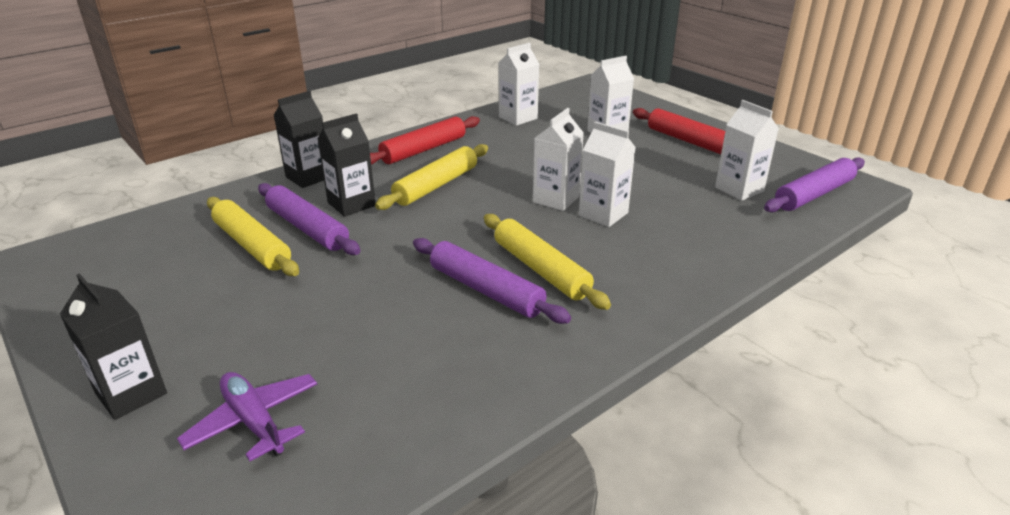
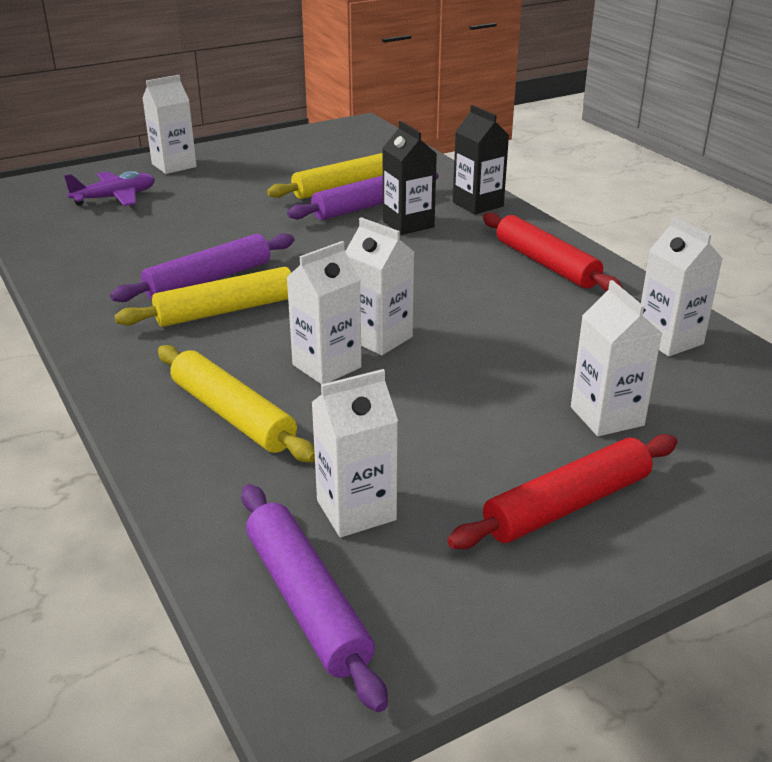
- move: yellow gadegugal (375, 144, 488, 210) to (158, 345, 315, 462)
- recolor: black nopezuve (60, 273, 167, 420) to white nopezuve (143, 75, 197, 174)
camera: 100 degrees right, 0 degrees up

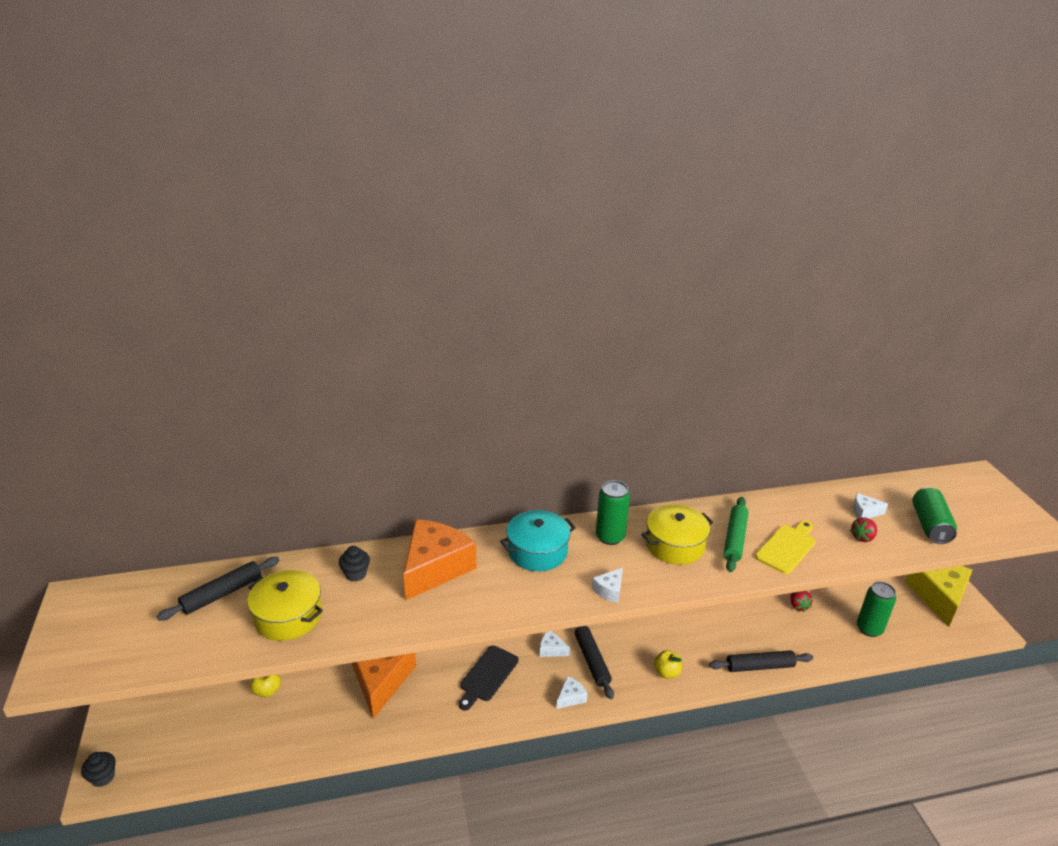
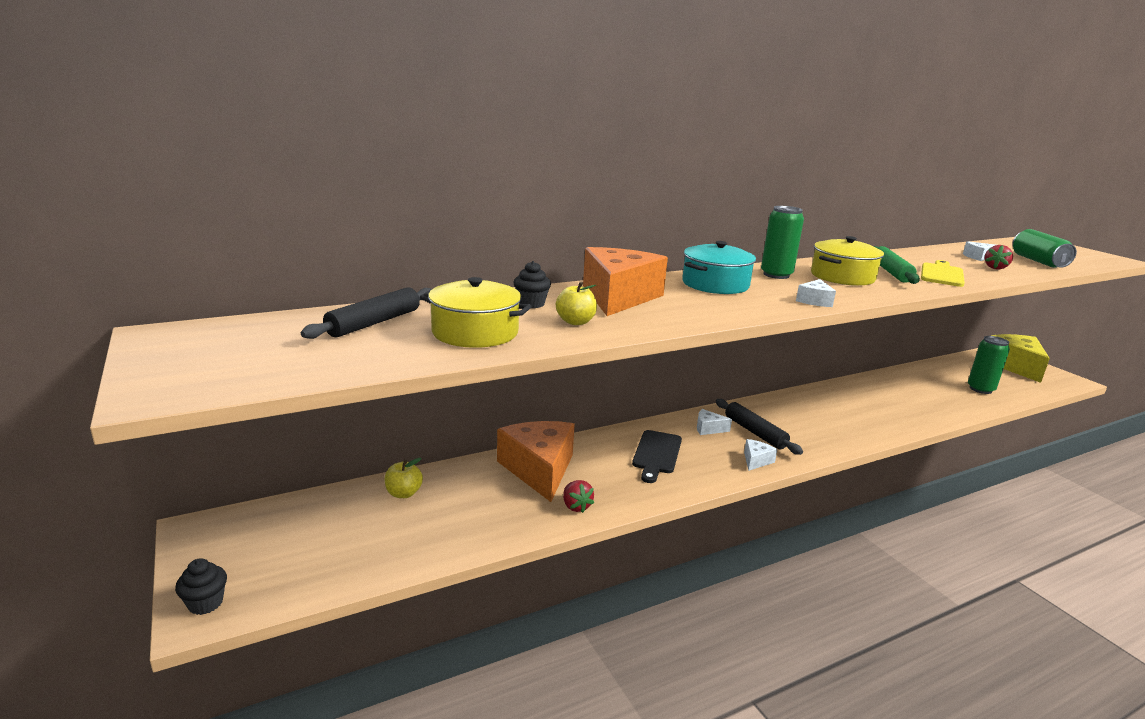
- move: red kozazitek (791, 591, 813, 612) to (563, 480, 594, 513)
- move: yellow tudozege (654, 650, 682, 679) to (556, 281, 597, 325)
- delete: black gadegugal (709, 650, 813, 672)
camera: 15 degrees left, 10 degrees down

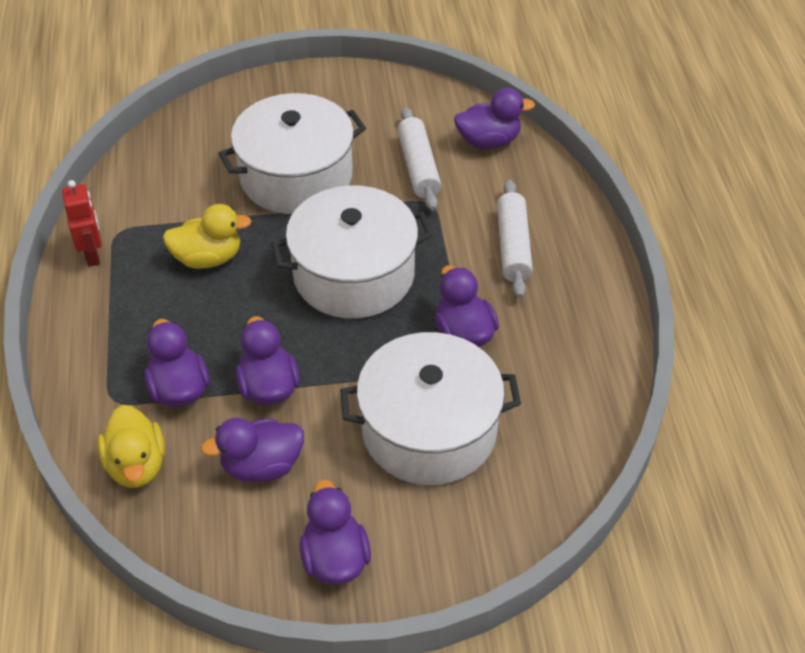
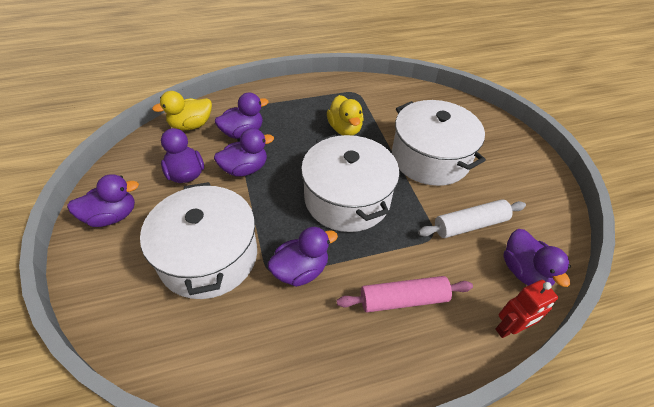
- move: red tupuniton (62, 180, 102, 267) to (495, 280, 558, 338)
- recolor: white gadegugal (497, 180, 533, 298) to pink gadegugal (337, 276, 473, 312)
camera: 80 degrees right, 0 degrees up

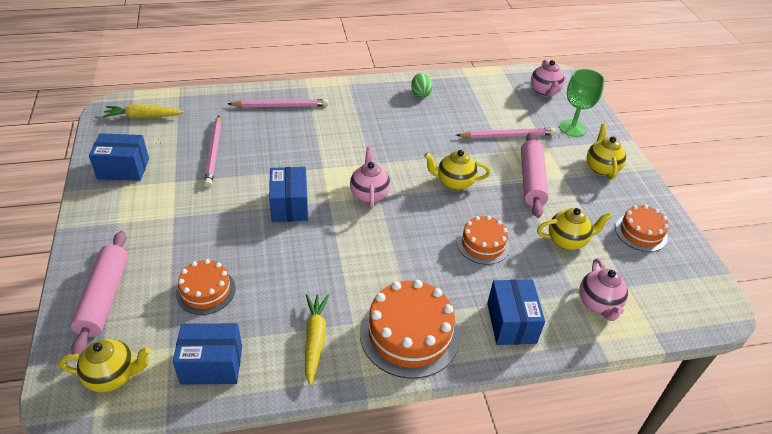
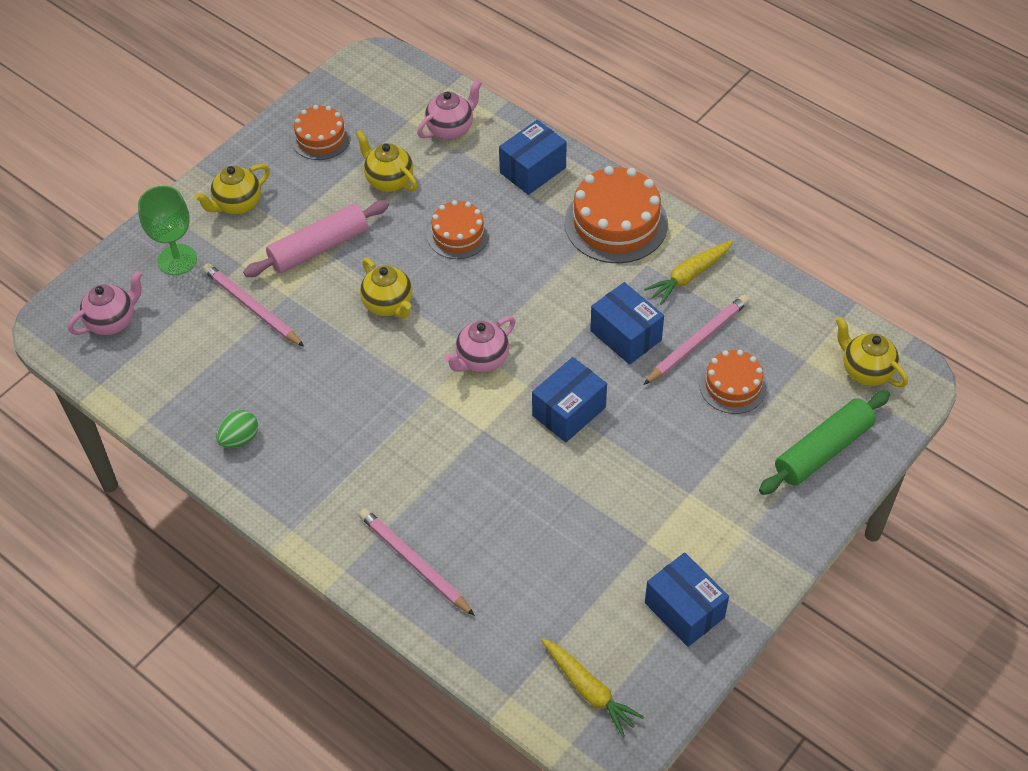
- move: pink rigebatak (204, 116, 221, 187) to (643, 295, 749, 385)
- recolor: pink gadegugal (71, 231, 128, 356) to green gadegugal (759, 390, 890, 495)
- move: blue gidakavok (173, 323, 242, 384) to (590, 282, 664, 365)
camera: 125 degrees left, 10 degrees up

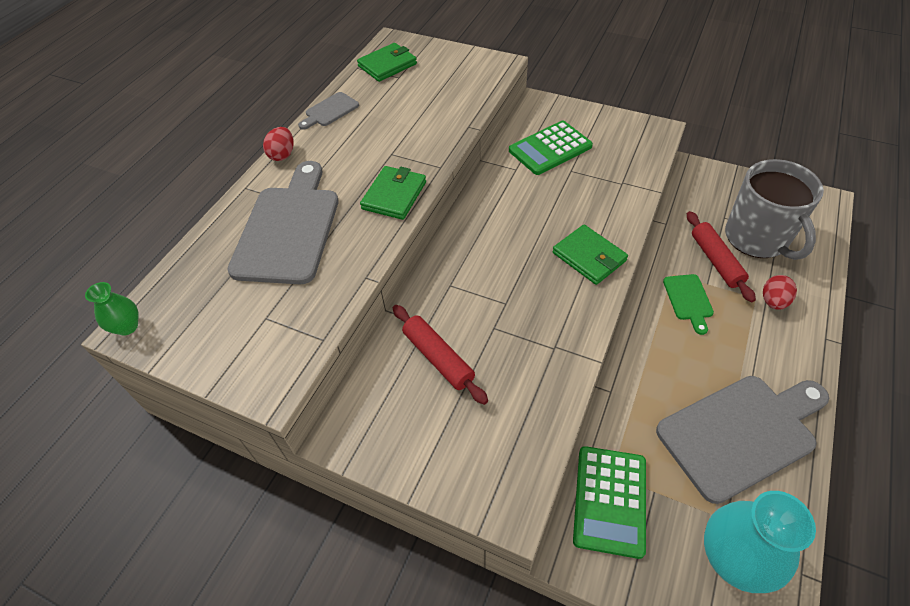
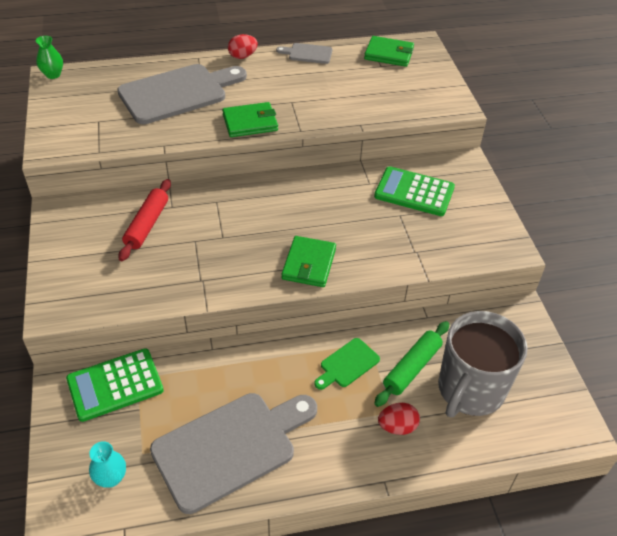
- recolor: red gadegugal (687, 211, 756, 302) to green gadegugal (374, 321, 449, 407)
- rotate: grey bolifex (656, 376, 829, 504) = (150, 393, 317, 514) 60 degrees counterclockwise
- resize: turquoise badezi (704, 491, 816, 593) = (89, 441, 126, 488) x0.51
camera: 50 degrees right, 5 degrees down

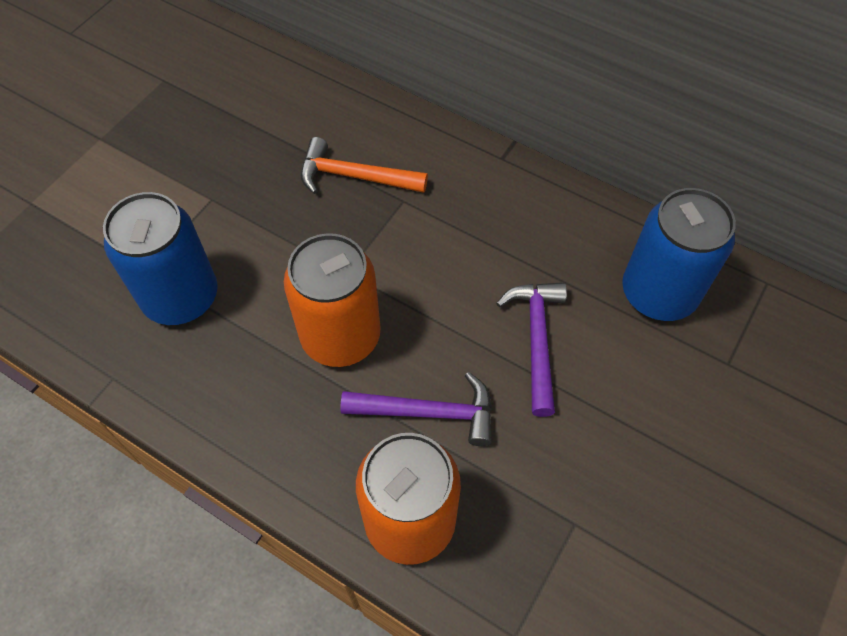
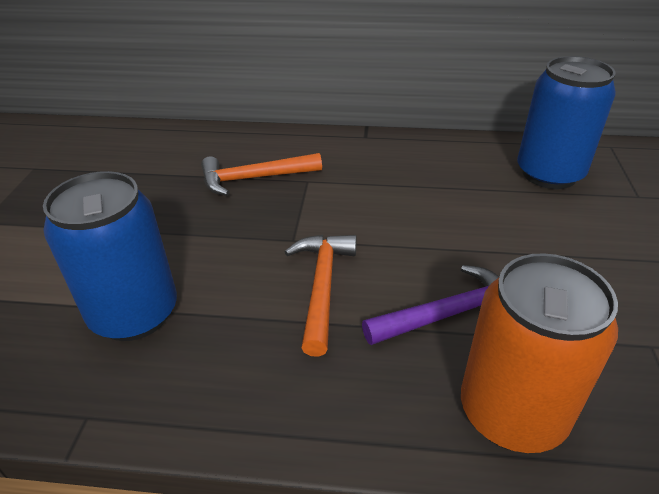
- replace: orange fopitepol (284, 233, 381, 367) to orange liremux (285, 235, 357, 357)
- delete: purple liremux (496, 282, 567, 417)
camera: 25 degrees left, 20 degrees down

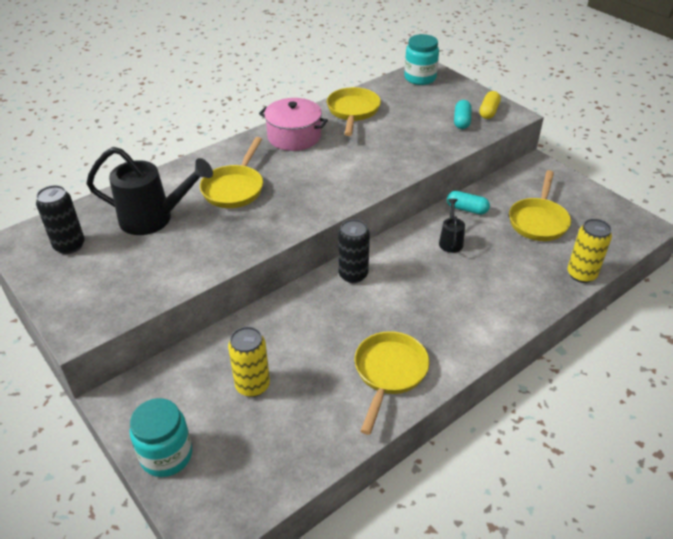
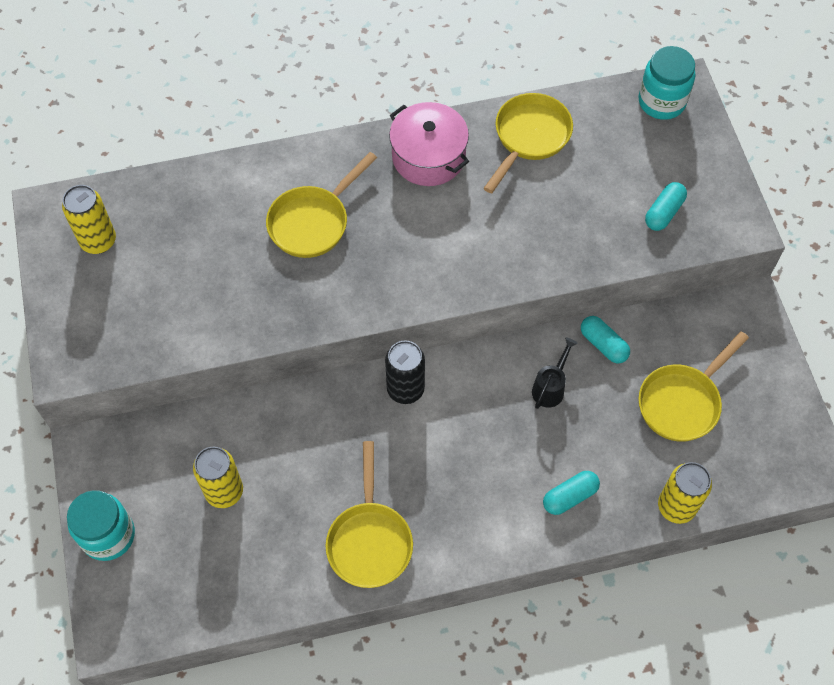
- delete: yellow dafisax (479, 91, 501, 119)
- delete: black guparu (86, 147, 213, 235)
- recolor: black fopitepol (36, 185, 85, 254) to yellow fopitepol (62, 185, 116, 254)
- rotate: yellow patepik (354, 331, 429, 435) = (326, 441, 413, 588) 135 degrees clockwise
- insert: turquoise dafisax (543, 471, 600, 515)
camera: 25 degrees right, 20 degrees up

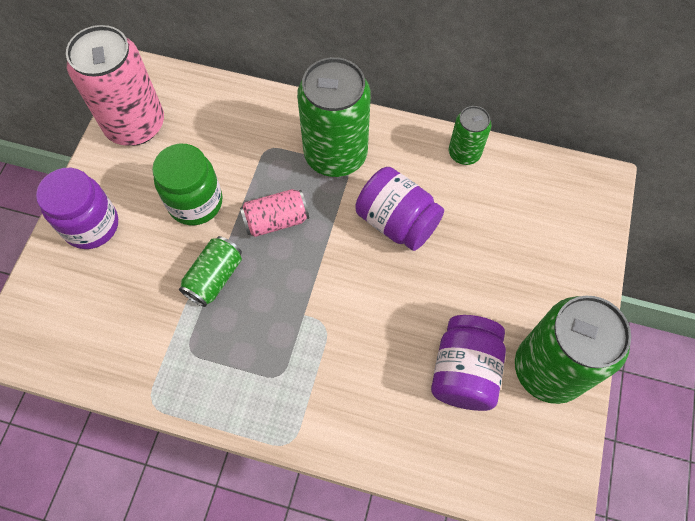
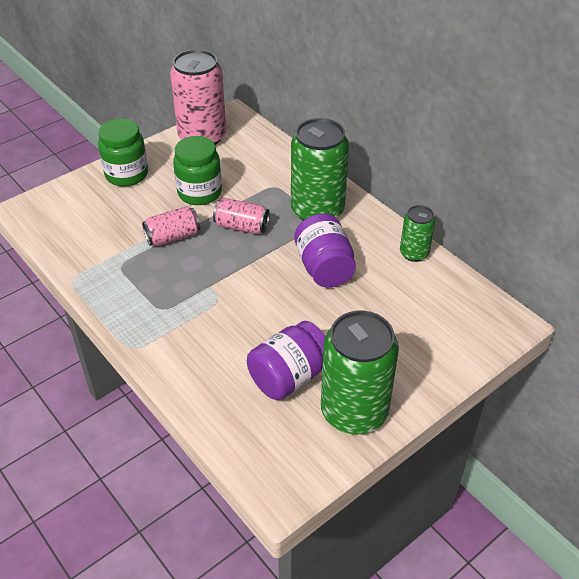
- recolor: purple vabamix (36, 168, 118, 249) to green vabamix (98, 119, 148, 187)
- recolor: green fopitepol (179, 236, 242, 307) to pink fopitepol (142, 206, 200, 246)
camera: 35 degrees right, 20 degrees down

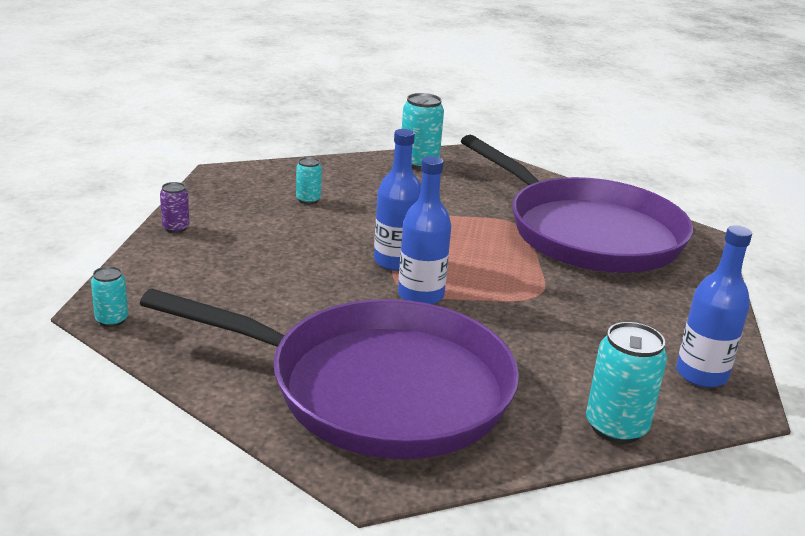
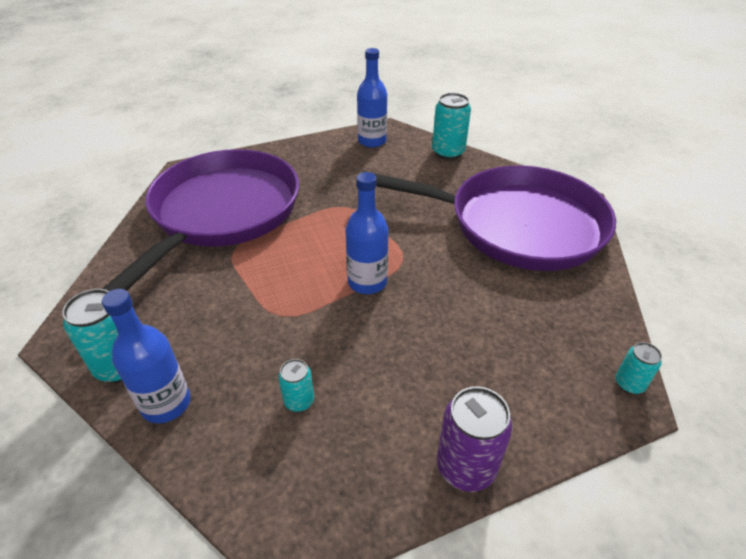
- move: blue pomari (398, 156, 451, 304) to (102, 289, 191, 423)
- resize: purple fopitepol (160, 182, 190, 233) = (437, 387, 512, 492) x1.78
- rotate: purple patepik (140, 289, 519, 459) = (362, 166, 616, 271) 120 degrees clockwise
camera: 120 degrees left, 15 degrees up

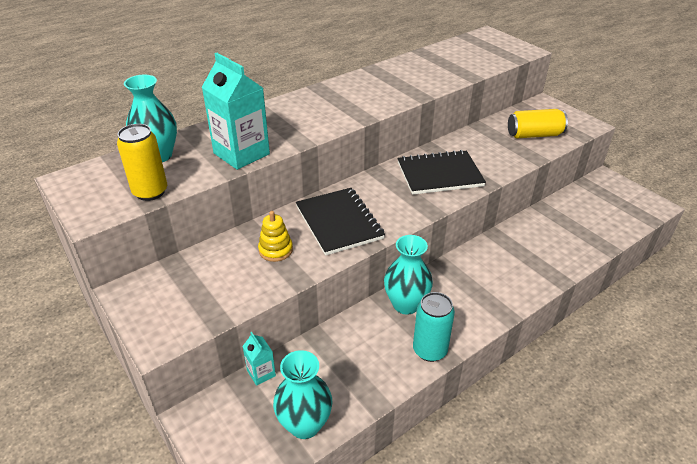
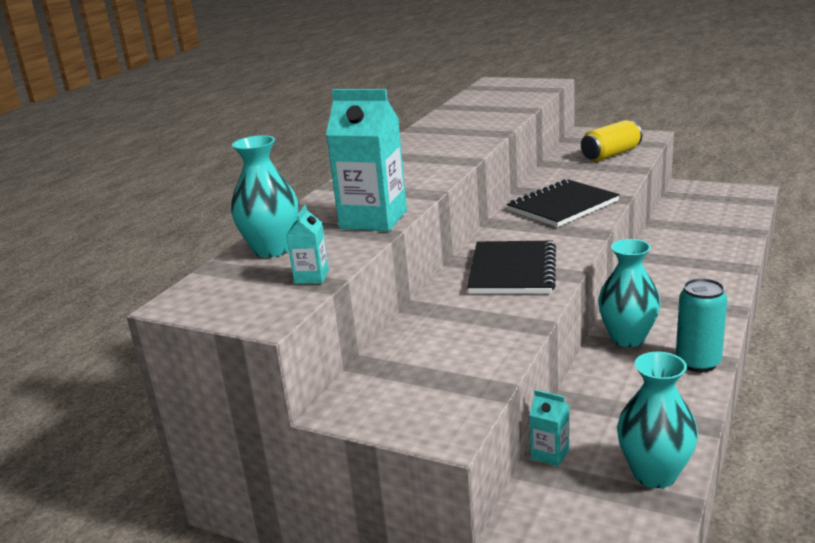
- replace: yellow fopitepol (117, 124, 167, 201) to turquoise nopezuve (286, 205, 329, 284)
- rotate: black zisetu (296, 188, 385, 256) = (467, 241, 556, 294) 60 degrees clockwise
- delete: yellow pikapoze (258, 211, 293, 262)
camera: 25 degrees left, 15 degrees down

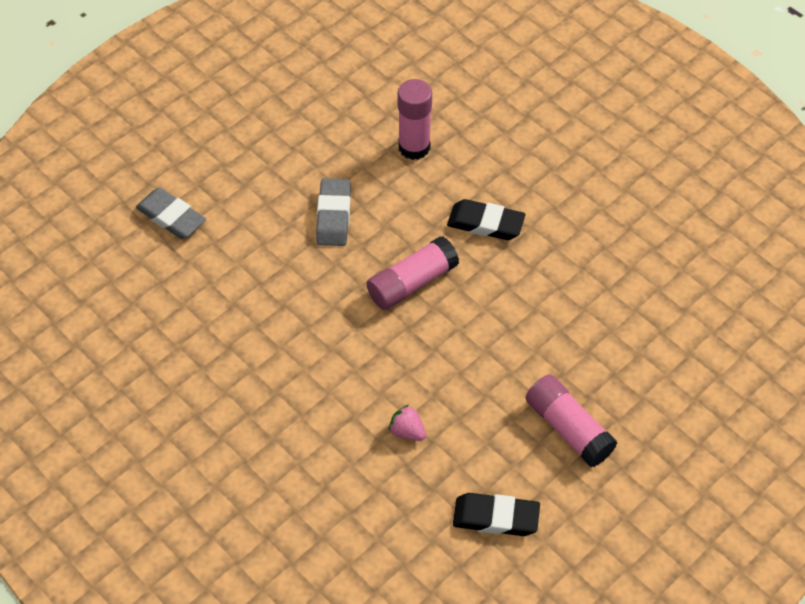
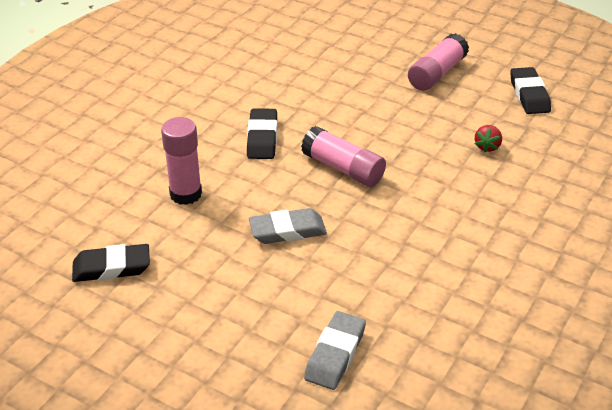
- recolor: pink kozazitek (389, 405, 426, 441) to red kozazitek (475, 125, 502, 153)
- insert: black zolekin (72, 244, 150, 282)
camera: 105 degrees left, 15 degrees down

